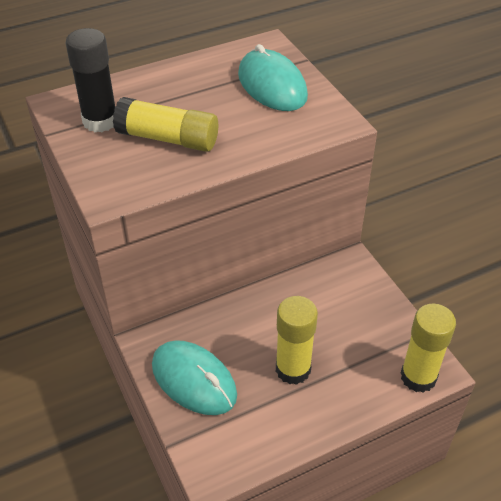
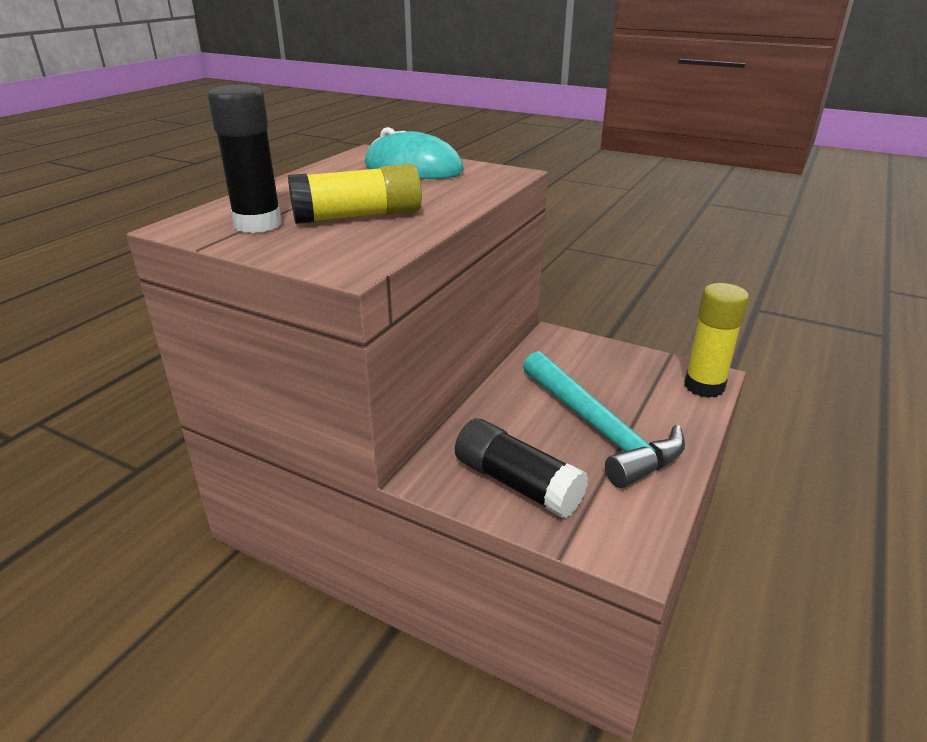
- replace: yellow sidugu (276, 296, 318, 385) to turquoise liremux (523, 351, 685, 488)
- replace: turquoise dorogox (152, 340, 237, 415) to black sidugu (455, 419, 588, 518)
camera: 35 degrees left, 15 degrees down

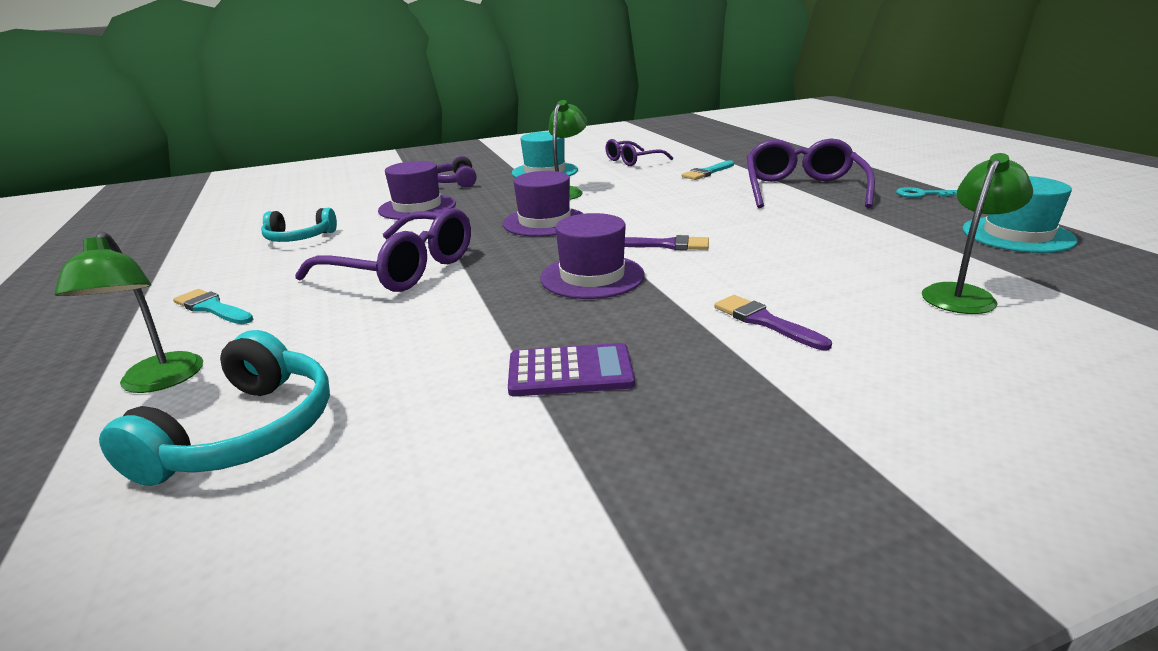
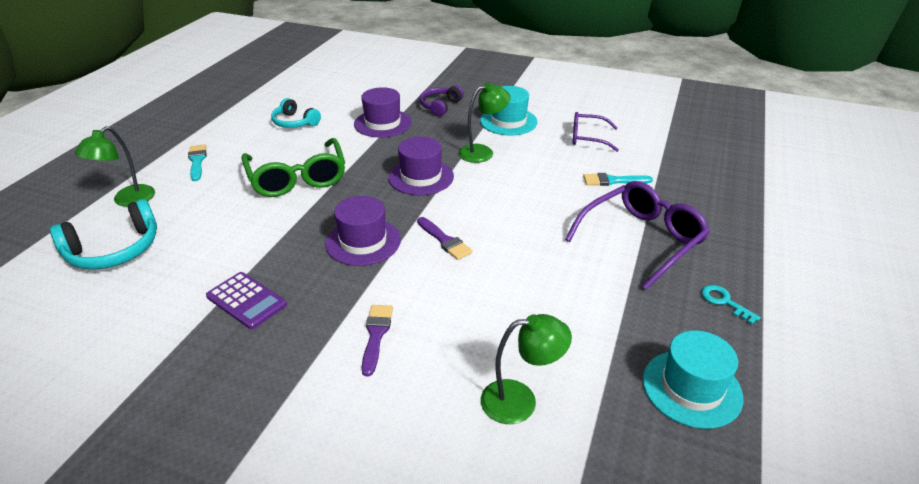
- recolor: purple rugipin (295, 208, 471, 292) to green rugipin (241, 138, 345, 197)
camera: 40 degrees right, 10 degrees up

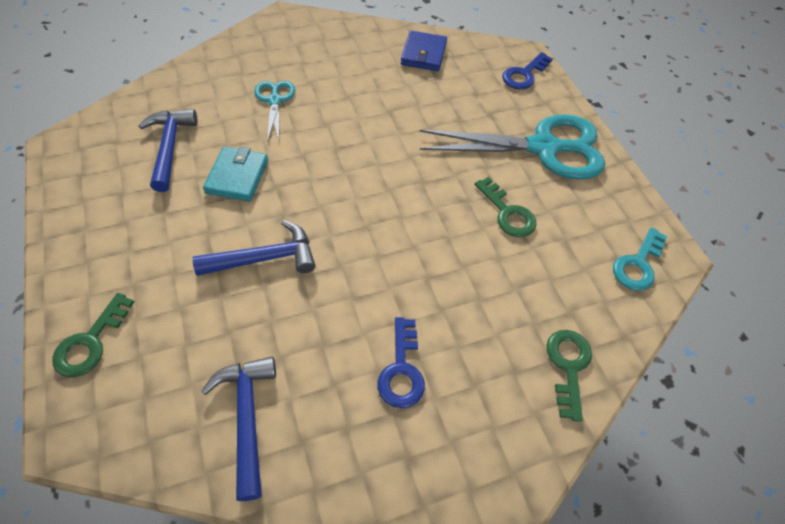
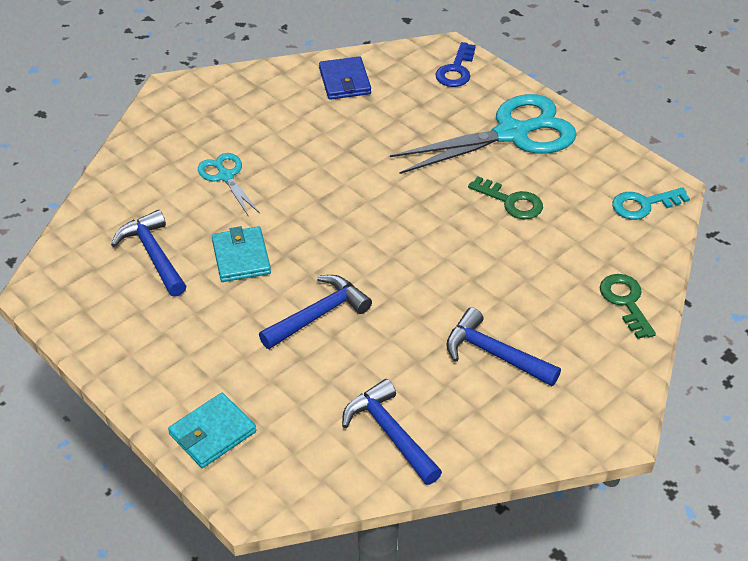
- rotate: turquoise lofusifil (613, 227, 667, 291) = (612, 187, 690, 220) 60 degrees clockwise
- replace: green lofusifil (52, 292, 134, 377) to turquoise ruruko (168, 393, 256, 468)
- replace: blue lofusifil (378, 317, 425, 408) to blue liremux (446, 307, 561, 386)
camera: 20 degrees left, 10 degrees down

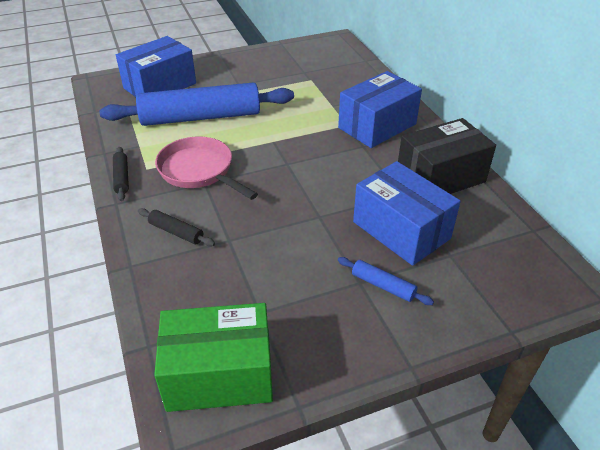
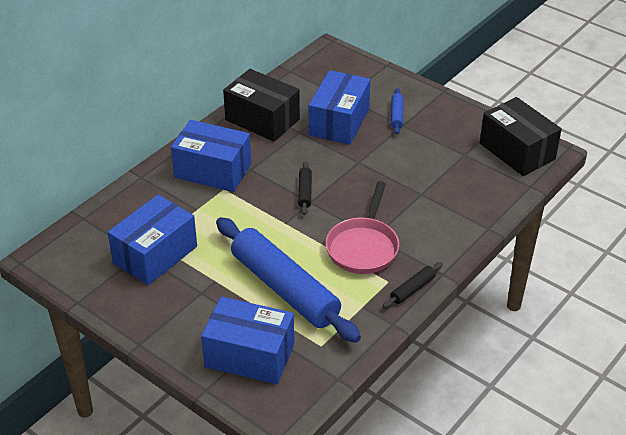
- move: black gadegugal (138, 208, 215, 246) to (298, 161, 312, 215)
- recolor: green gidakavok (154, 303, 273, 412) to black gidakavok (480, 97, 562, 176)
- insert: blue gidakavok (107, 195, 197, 285)
camera: 120 degrees left, 0 degrees up

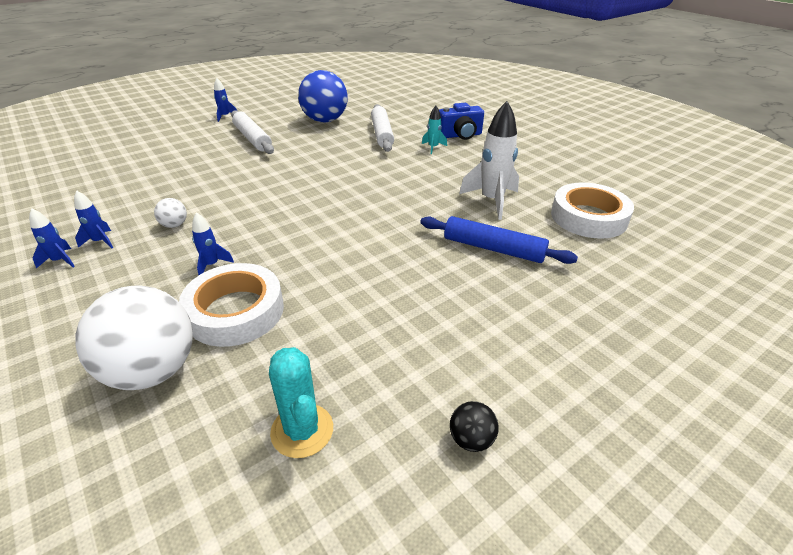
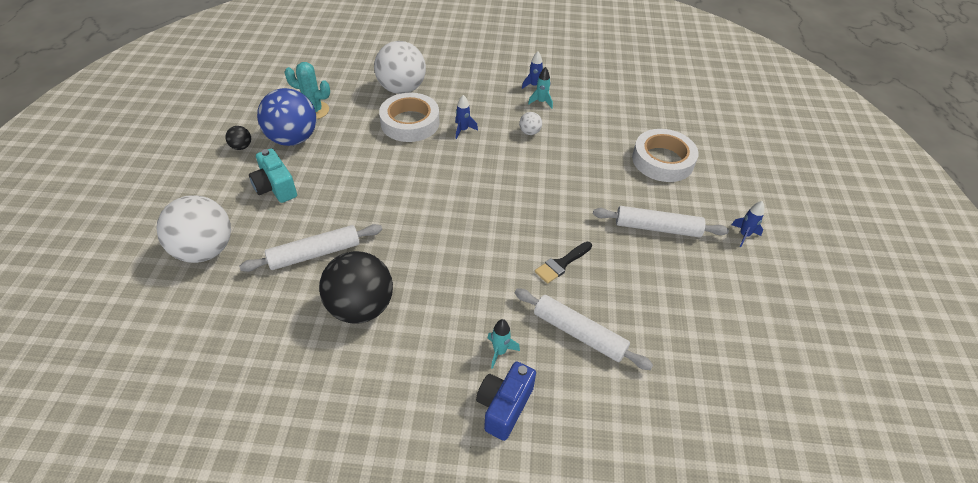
- move: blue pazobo (298, 70, 348, 122) to (257, 88, 316, 146)
- replace: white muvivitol (459, 101, 519, 220) to black pazobo (319, 251, 393, 323)
- move: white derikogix (551, 182, 634, 239) to (632, 129, 699, 182)
- recolor: blue muvivitol (74, 191, 113, 248) to turquoise muvivitol (528, 67, 553, 108)
- recolor: blue gadegugal (420, 216, 578, 264) to white gadegugal (239, 224, 382, 272)
- insert: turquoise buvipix (249, 148, 297, 203)
- insert: white pazobo (156, 195, 231, 263)
- insert: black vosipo (535, 242, 592, 284)
camera: 130 degrees right, 10 degrees up

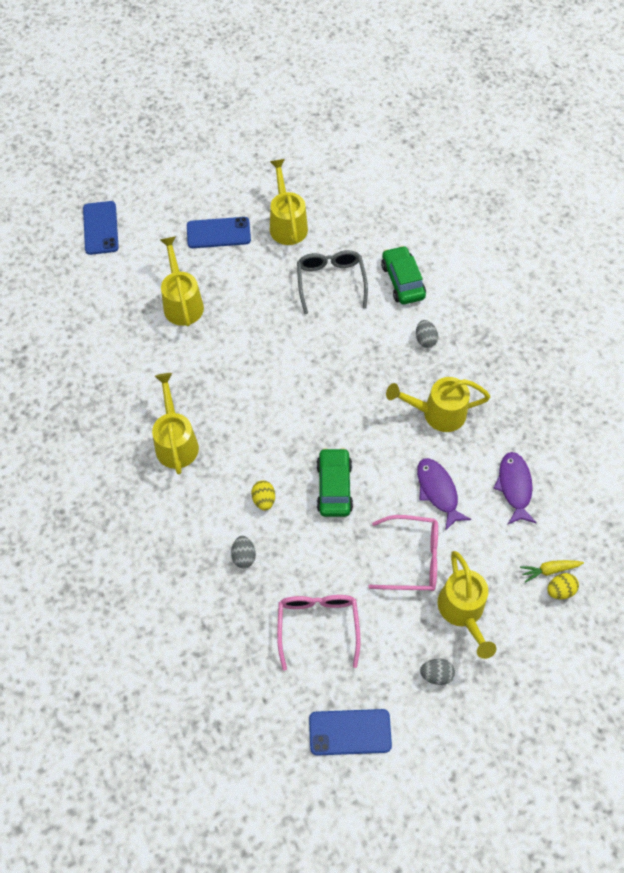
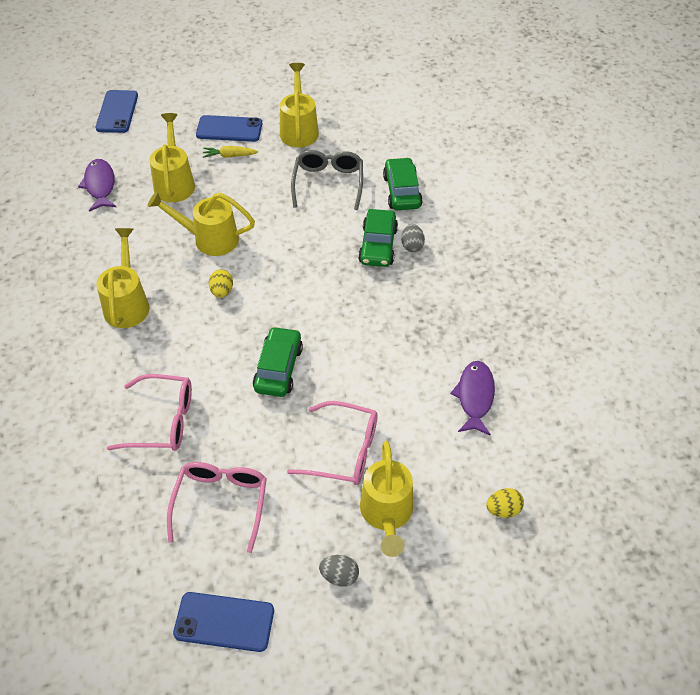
- move: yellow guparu (386, 377, 490, 432) to (148, 191, 255, 256)
- move: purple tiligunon (417, 458, 471, 531) to (78, 159, 116, 212)
- move: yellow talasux (251, 480, 275, 510) to (209, 269, 233, 298)
- replace: grey talasux (231, 536, 256, 568) to pink rugipin (107, 374, 192, 451)
- move: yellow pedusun (520, 560, 584, 583) to (203, 146, 258, 158)
- insert: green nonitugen (358, 209, 398, 267)
camera: 10 degrees right, 10 degrees down

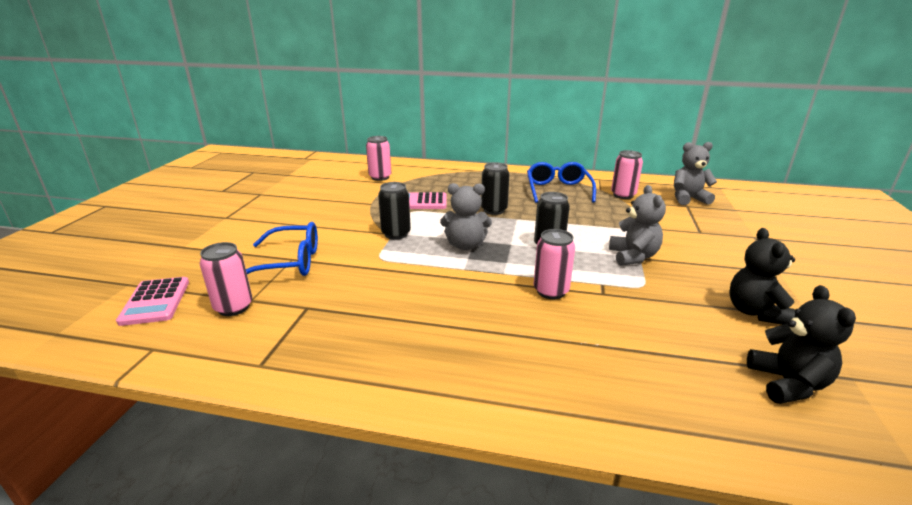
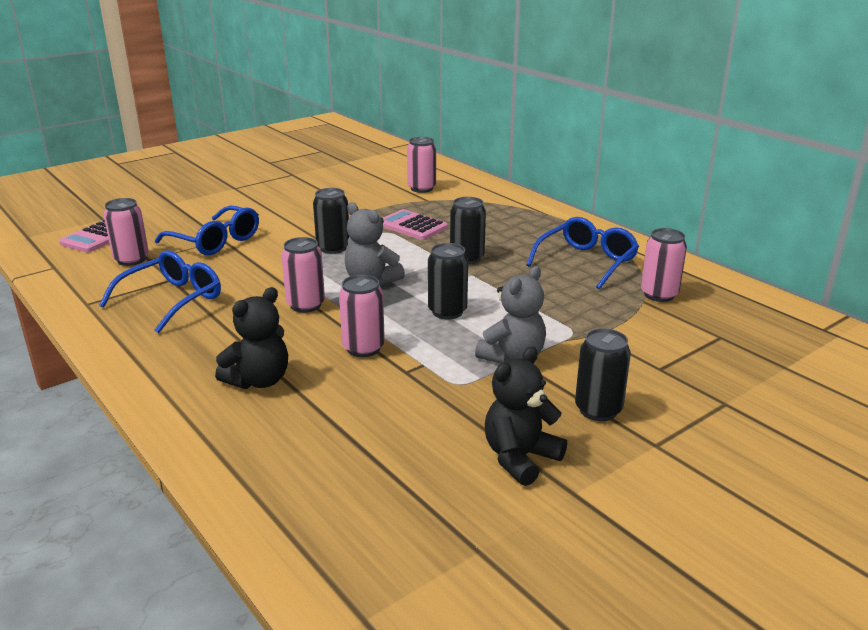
- delete: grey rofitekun (674, 142, 717, 205)
- move: black rofitekun (747, 285, 856, 404) to (215, 287, 288, 389)
- insert: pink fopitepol (281, 237, 325, 313)
- insert: blue rugipin (99, 250, 221, 333)
- insert: black fopitepol (575, 328, 631, 421)
camera: 40 degrees right, 0 degrees up

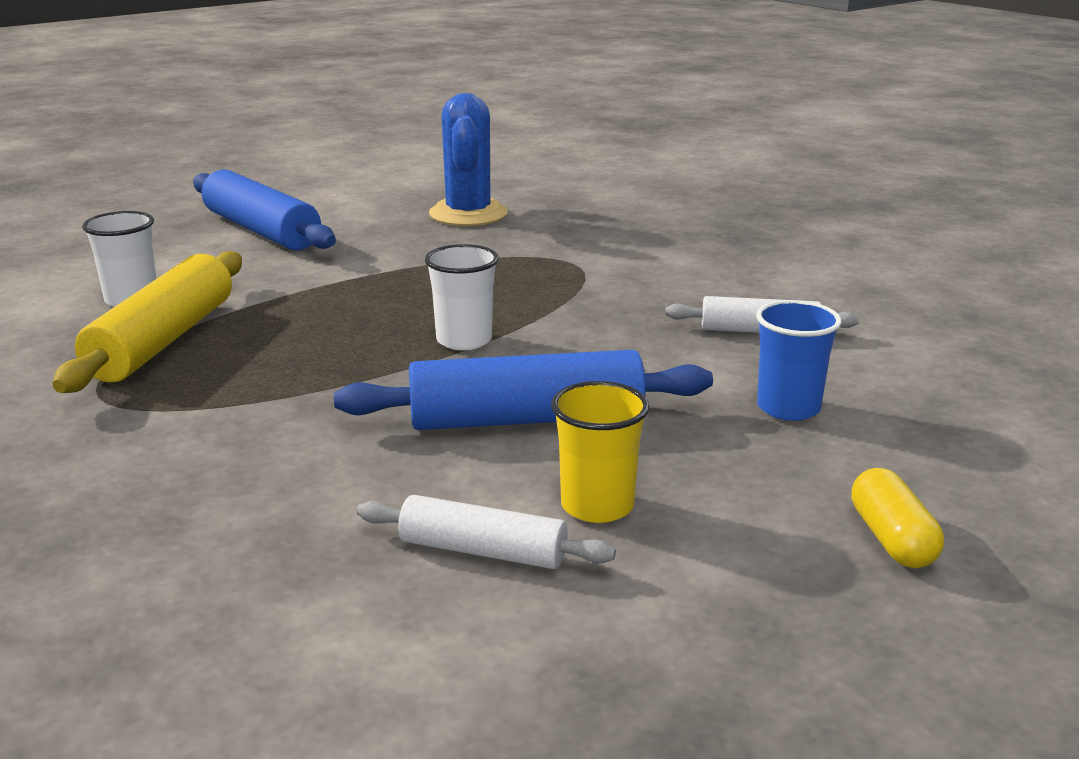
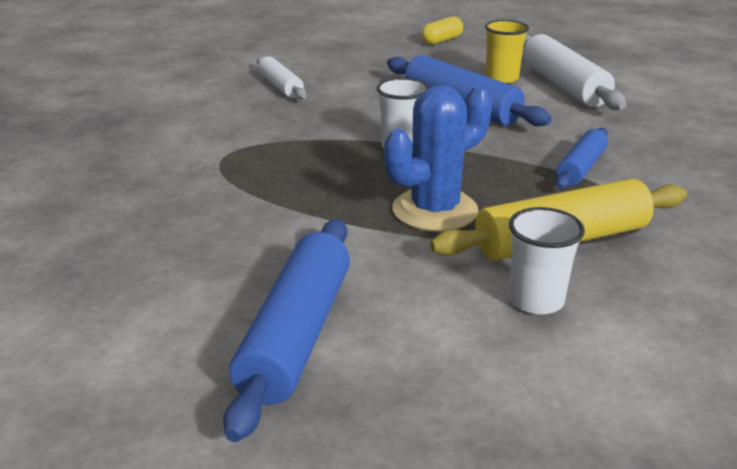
- move: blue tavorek (429, 93, 508, 226) to (384, 85, 492, 232)
- delete: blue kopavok (756, 300, 842, 421)
- resize: white gadegugal (357, 495, 616, 569) = (523, 34, 627, 110) x1.70
- insert: blue gadegugal (555, 127, 608, 189)
camera: 125 degrees left, 5 degrees up

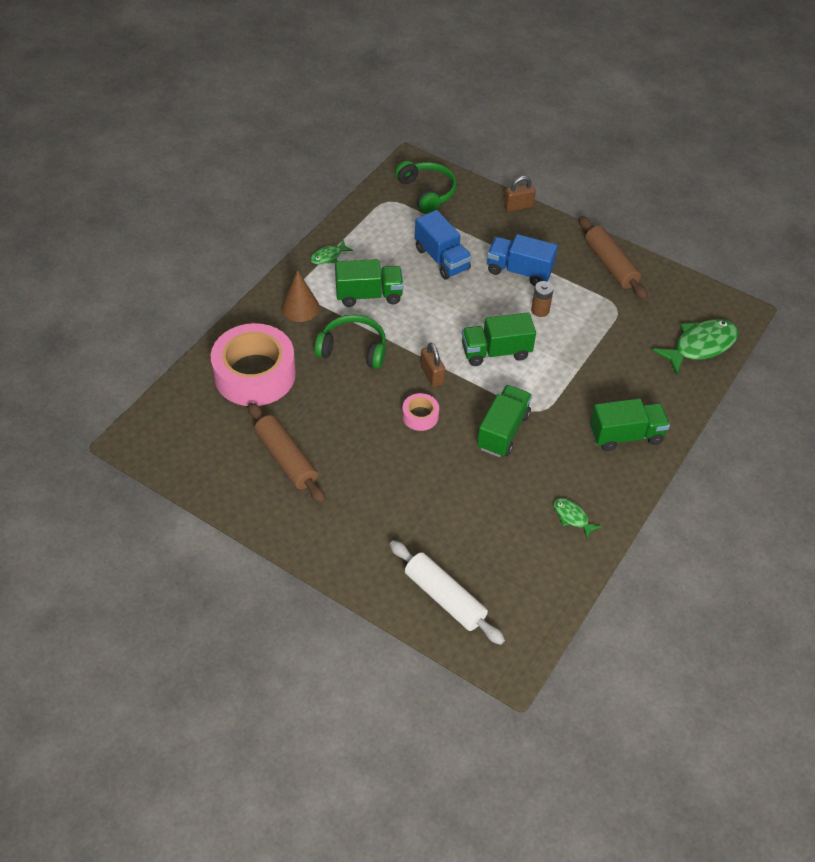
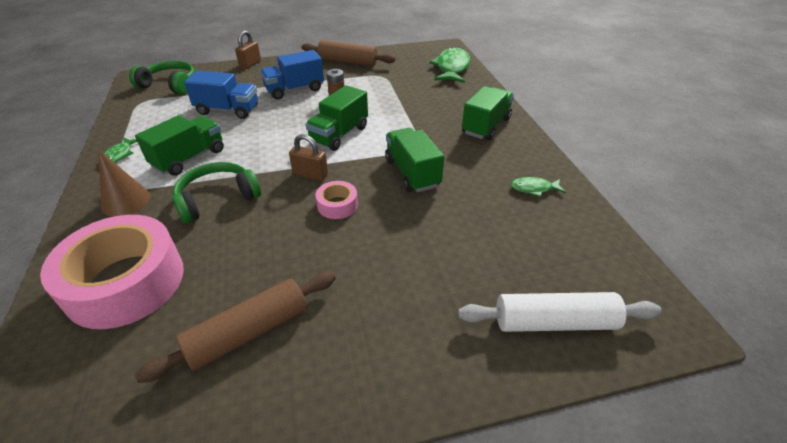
- rotate: brown gadegugal (248, 403, 326, 504) = (135, 272, 336, 383) 45 degrees counterclockwise
camera: 45 degrees left, 10 degrees down

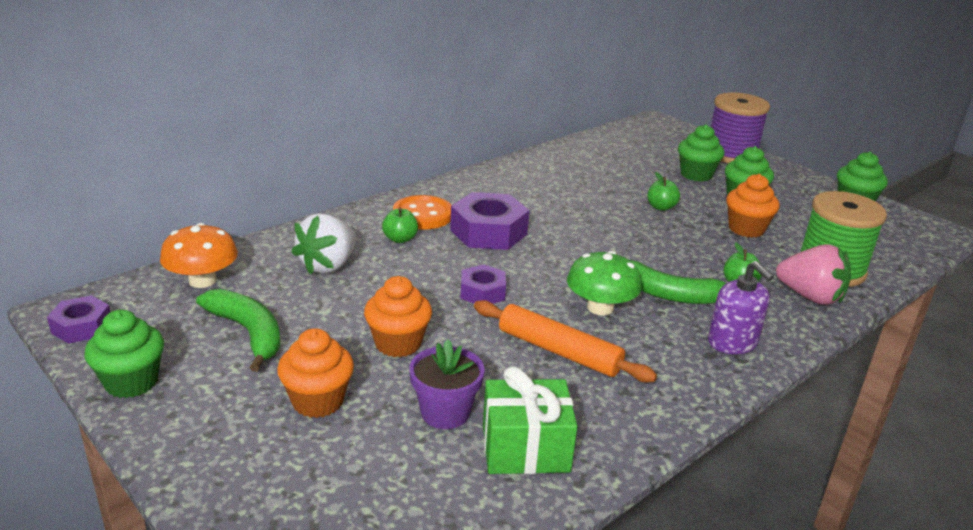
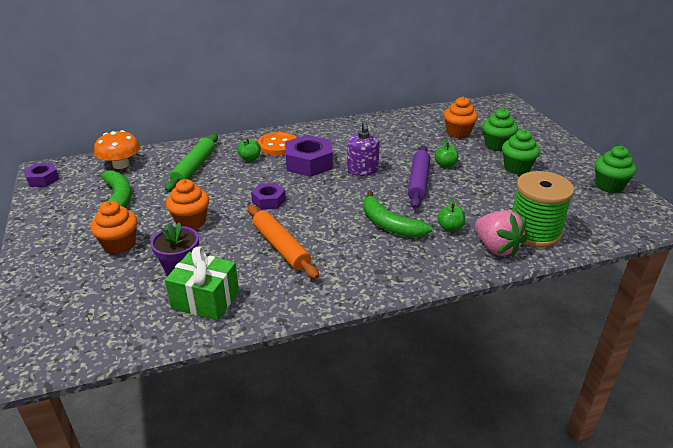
- delete: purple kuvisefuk (711, 93, 770, 163)
- move: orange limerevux (726, 174, 779, 237) to (444, 97, 478, 139)
- replace: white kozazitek (291, 213, 356, 275) to green gadegugal (165, 134, 218, 192)
- delete: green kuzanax (567, 251, 642, 316)
- move: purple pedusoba (708, 261, 774, 354) to (347, 121, 380, 176)
- delete: green limerevux (84, 310, 164, 398)
- insert: purple gadegugal (408, 145, 430, 209)
camera: 25 degrees right, 5 degrees up

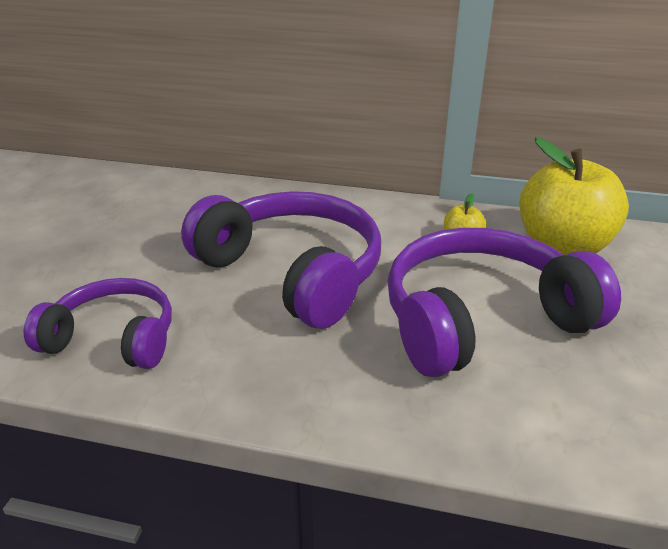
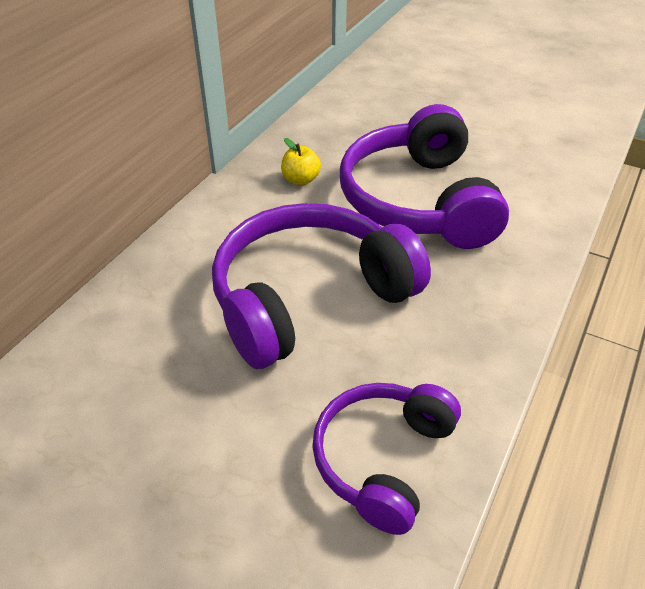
- delete: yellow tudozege (519, 137, 629, 255)
camera: 75 degrees left, 10 degrees up

